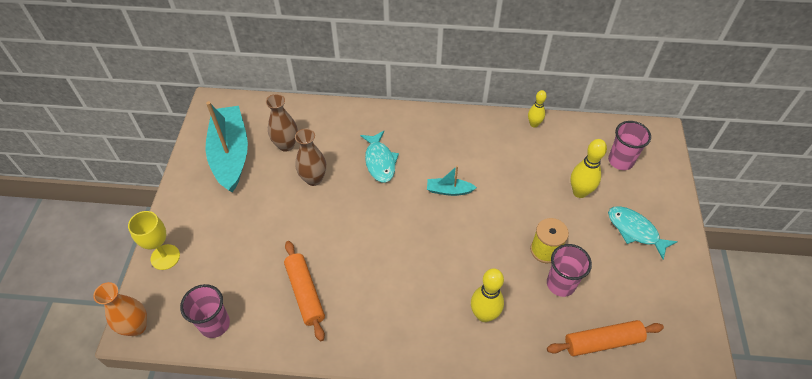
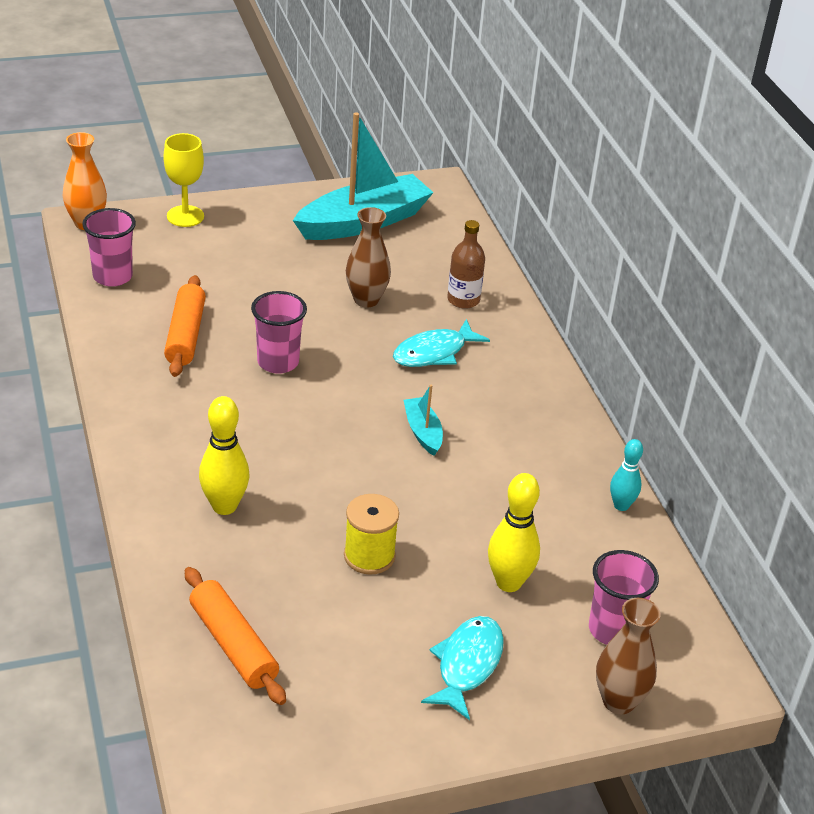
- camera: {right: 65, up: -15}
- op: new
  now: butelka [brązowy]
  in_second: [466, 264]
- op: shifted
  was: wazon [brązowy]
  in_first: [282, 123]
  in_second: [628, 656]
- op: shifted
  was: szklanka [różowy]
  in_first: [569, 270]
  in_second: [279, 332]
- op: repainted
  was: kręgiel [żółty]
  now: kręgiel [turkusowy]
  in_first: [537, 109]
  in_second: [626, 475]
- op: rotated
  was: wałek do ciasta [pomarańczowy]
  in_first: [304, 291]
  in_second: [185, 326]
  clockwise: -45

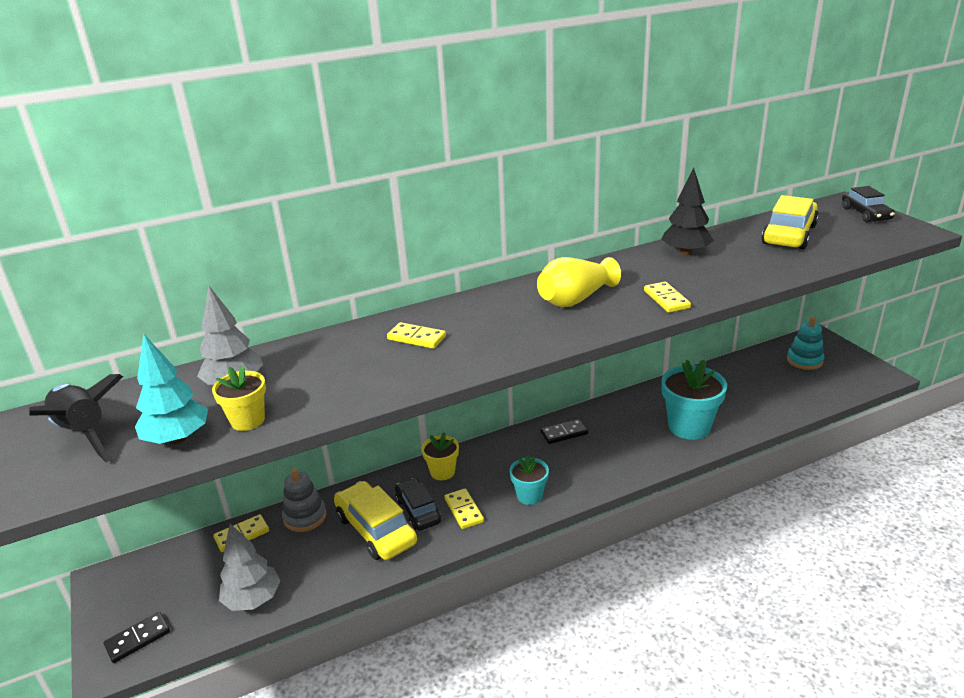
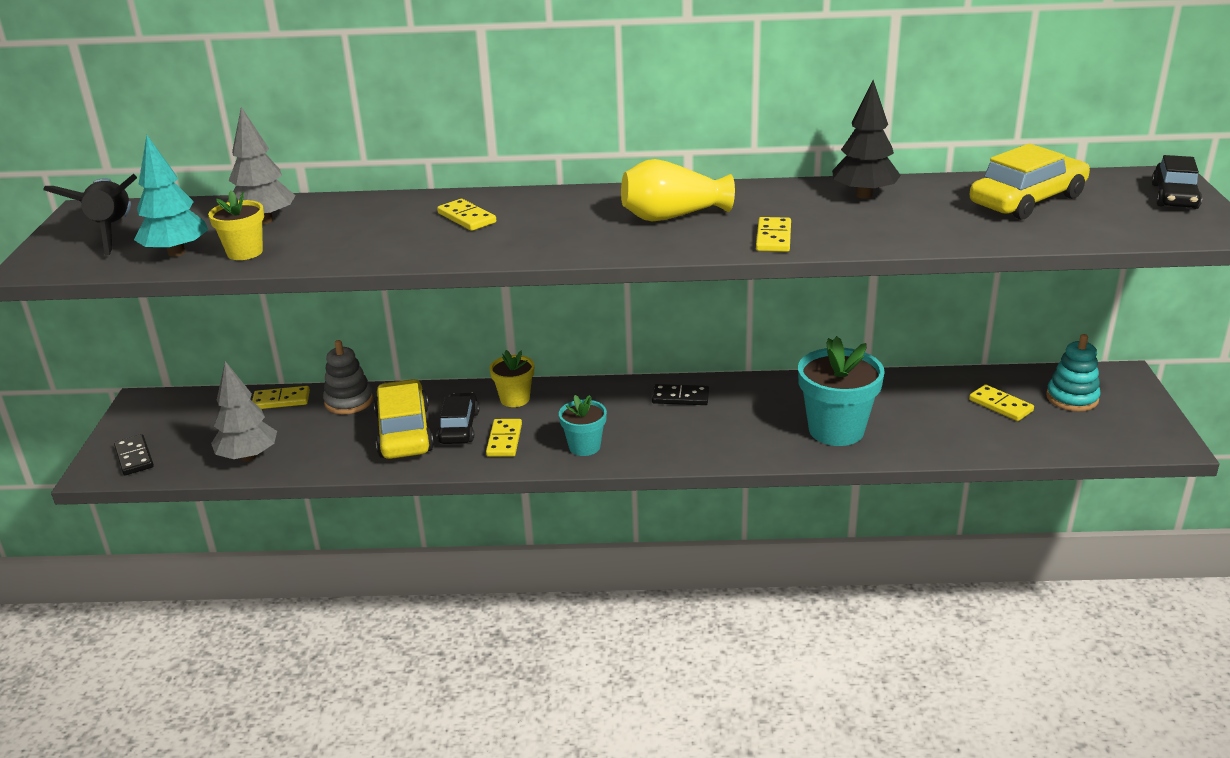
- camera: {right: 25, up: 0}
- op: new
  now: kostka domina [żółty]
  in_second: [1001, 403]
- op: rotated
  was: kostka domina [czarny]
  in_first: [137, 637]
  in_second: [134, 454]
  clockwise: 75

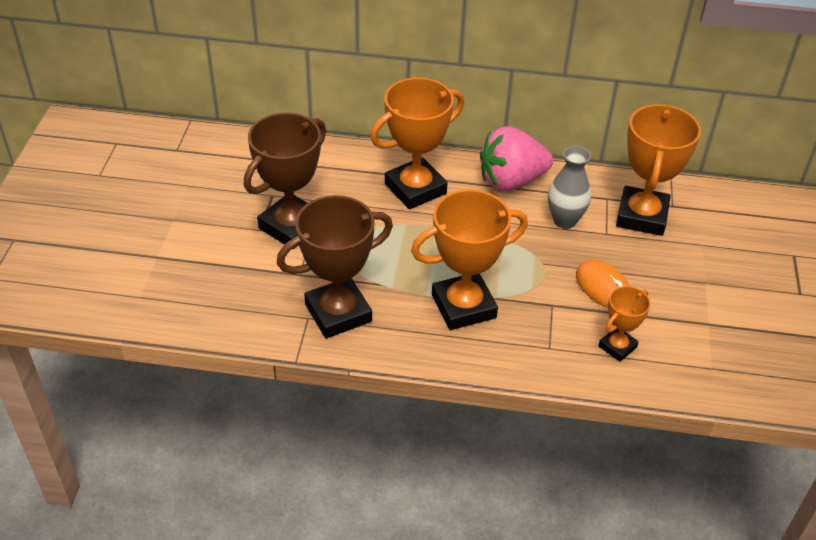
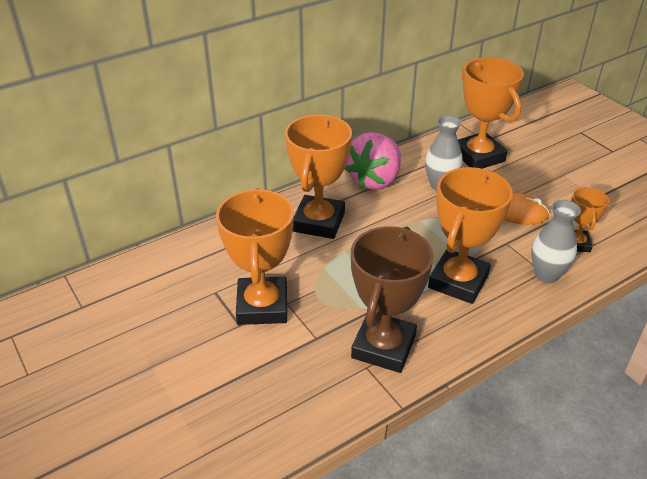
- camera: {right: -40, up: -5}
- op: new
  now: wazon [szary]
  in_second: [556, 241]
- op: repainted
  was: puchar [brązowy]
  now: puchar [pomarańczowy]
  in_first: [285, 181]
  in_second: [255, 256]

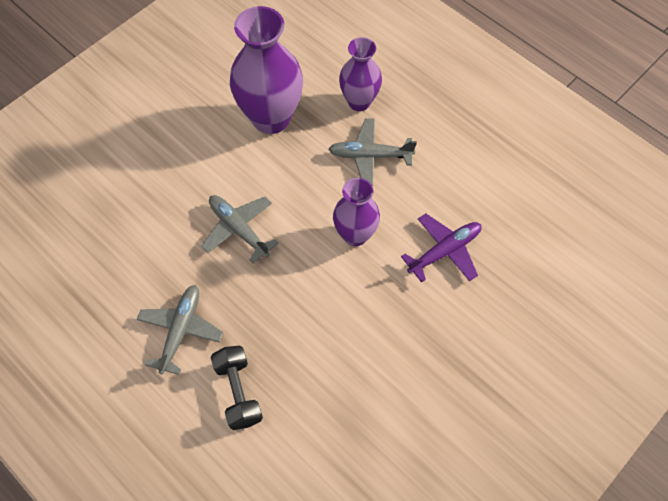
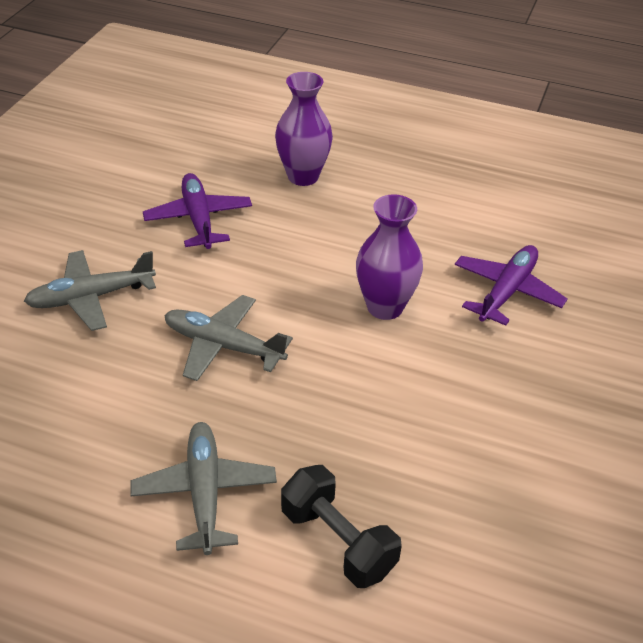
- camera: {right: -25, up: -20}
- op: shifted
  was: samolot [szary]
  in_first: [373, 152]
  in_second: [90, 290]
- op: swapped
  was: wazon [fioletowy]
  now: samolot [fioletowy]
  in_first: [266, 70]
  in_second: [197, 211]

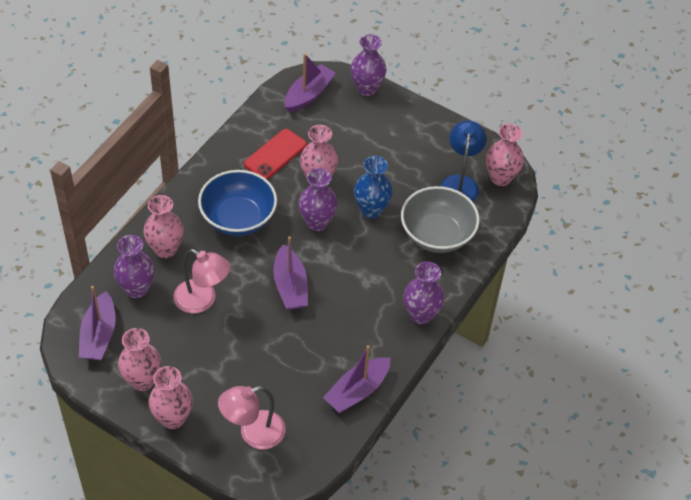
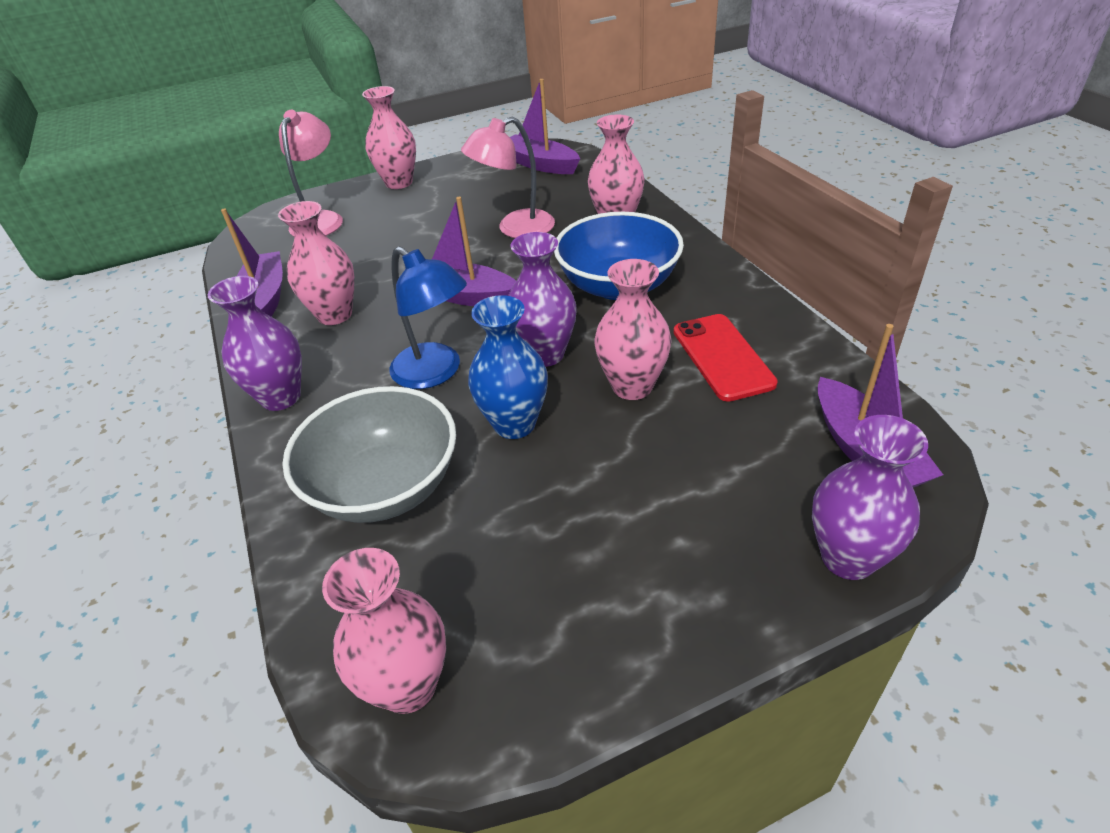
- camera: {right: 130, up: -10}
- op: gone
  was: wazon [fioletowy]
  in_first: [134, 266]
- op: shifted
  was: wazon [różowy]
  in_first: [139, 359]
  in_second: [316, 263]
- op: shifted
  was: lampka [niebieski]
  in_first: [464, 161]
  in_second: [428, 317]

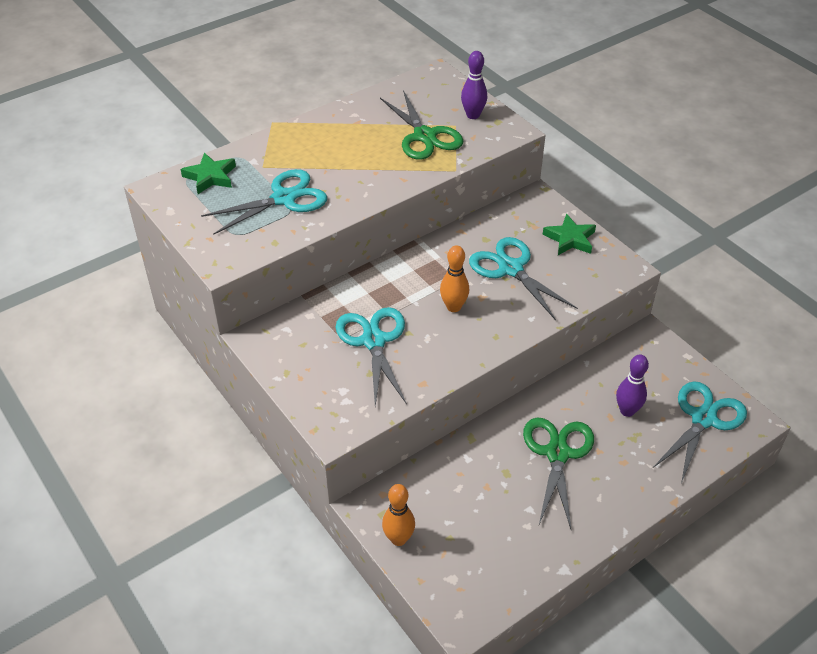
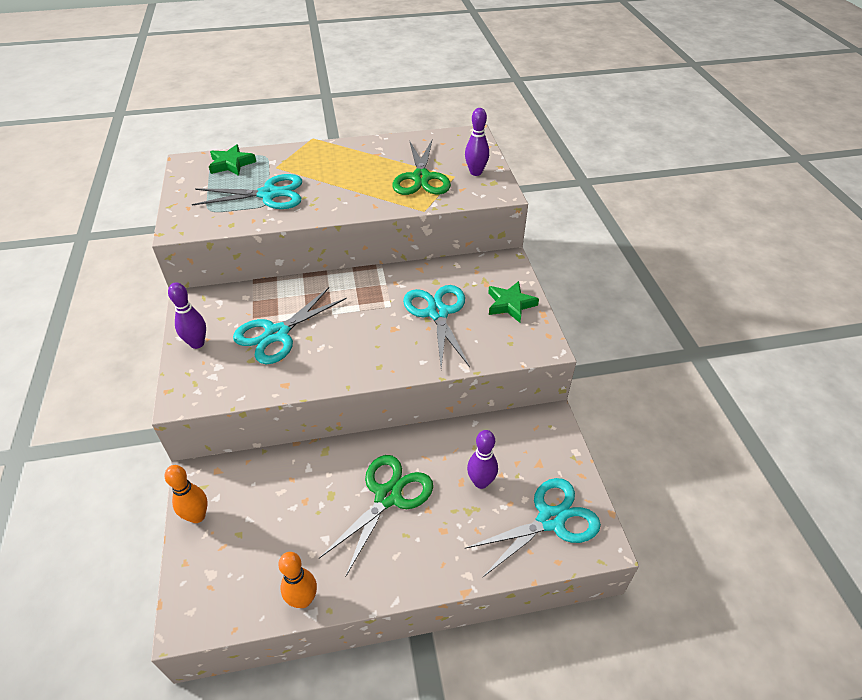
- camera: {right: 25, up: 0}
- op: new
  now: kręgiel [fioletowy]
  in_second: [187, 316]
- op: shifted
  was: kręgiel [pomarańczowy]
  in_first: [454, 279]
  in_second: [297, 580]
- op: rotated
  was: nożyczki [turkusowy]
  in_first: [371, 356]
  in_second: [290, 325]
  clockwise: -150

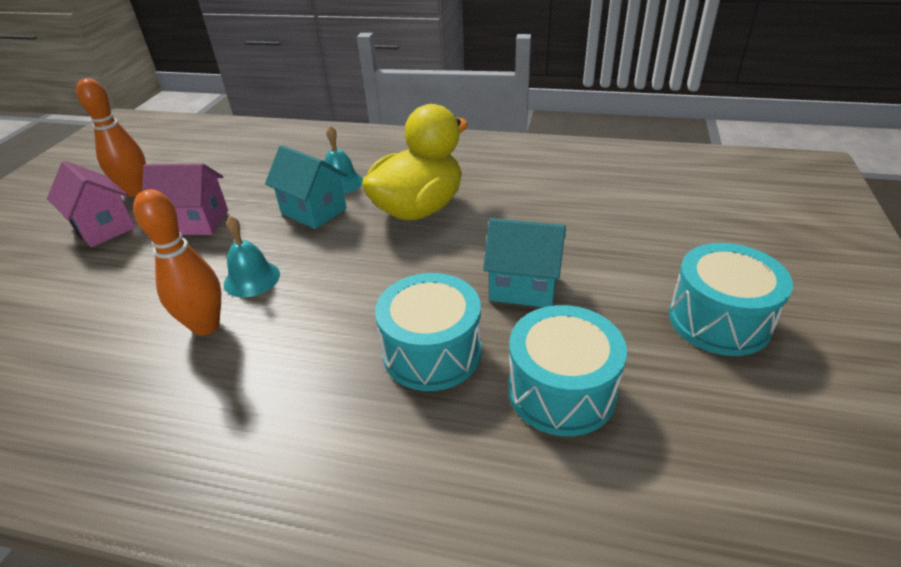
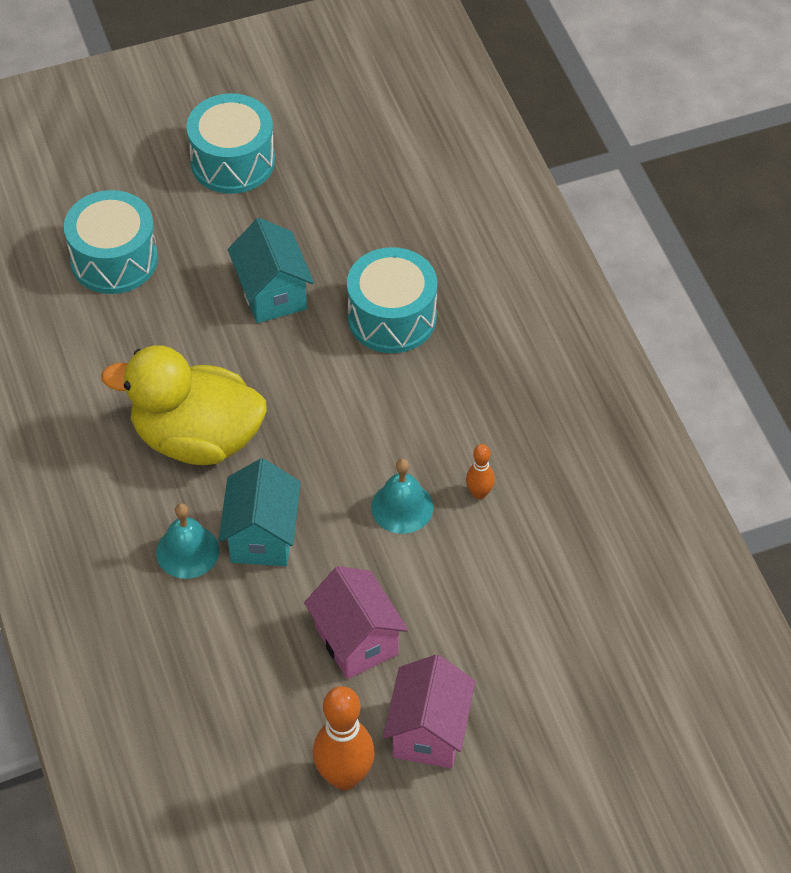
- camera: {right: -125, up: 15}
- op: shifted
  was: bęben [turkusowy]
  in_first: [567, 370]
  in_second: [111, 242]
- op: scaled
  was: kręgiel [pomarańczowy]
  in_first: [177, 262]
  in_second: [480, 471]
  ratio: 0.51

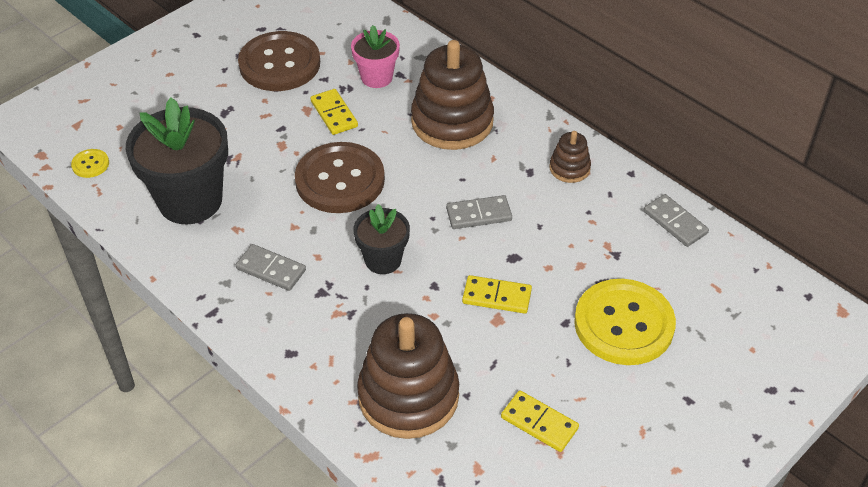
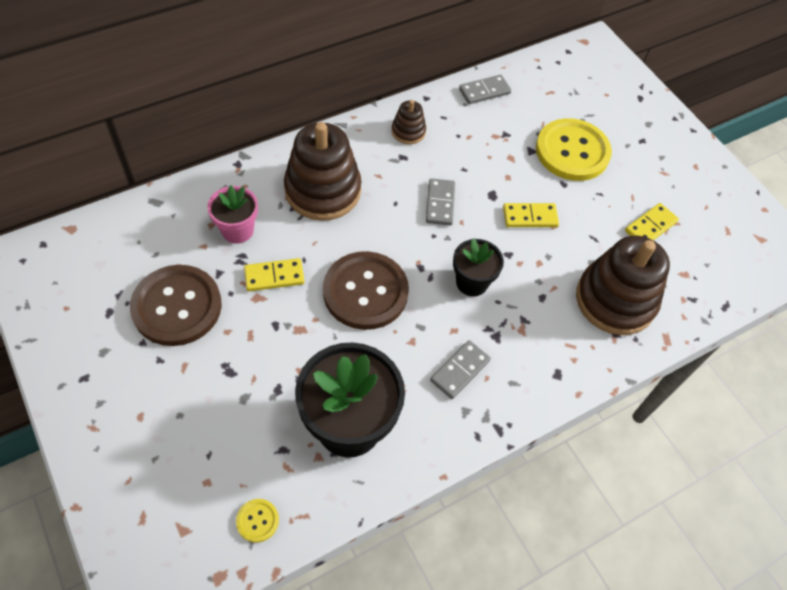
- camera: {right: -80, up: 10}
- op: rotated
  was: kostka domina [żółty]
  in_first: [497, 294]
  in_second: [531, 215]
  clockwise: 60

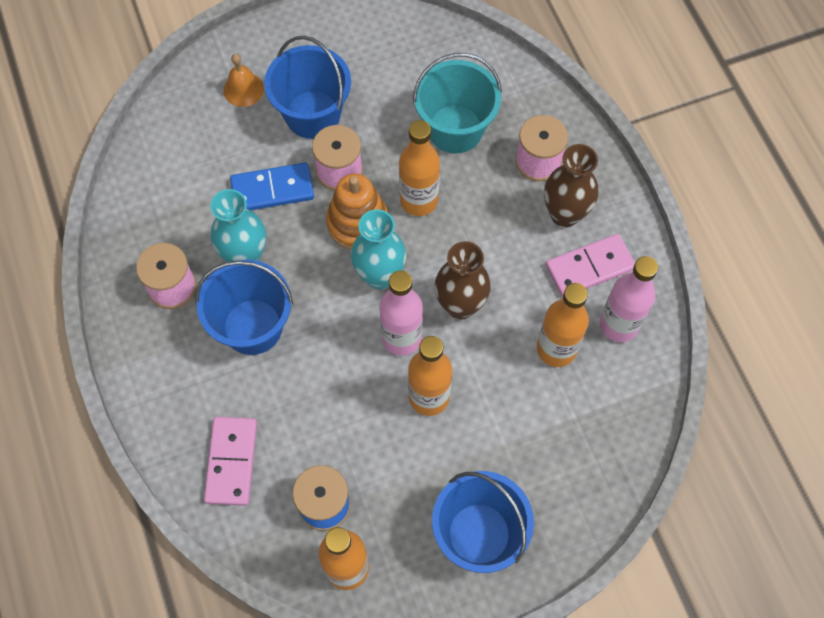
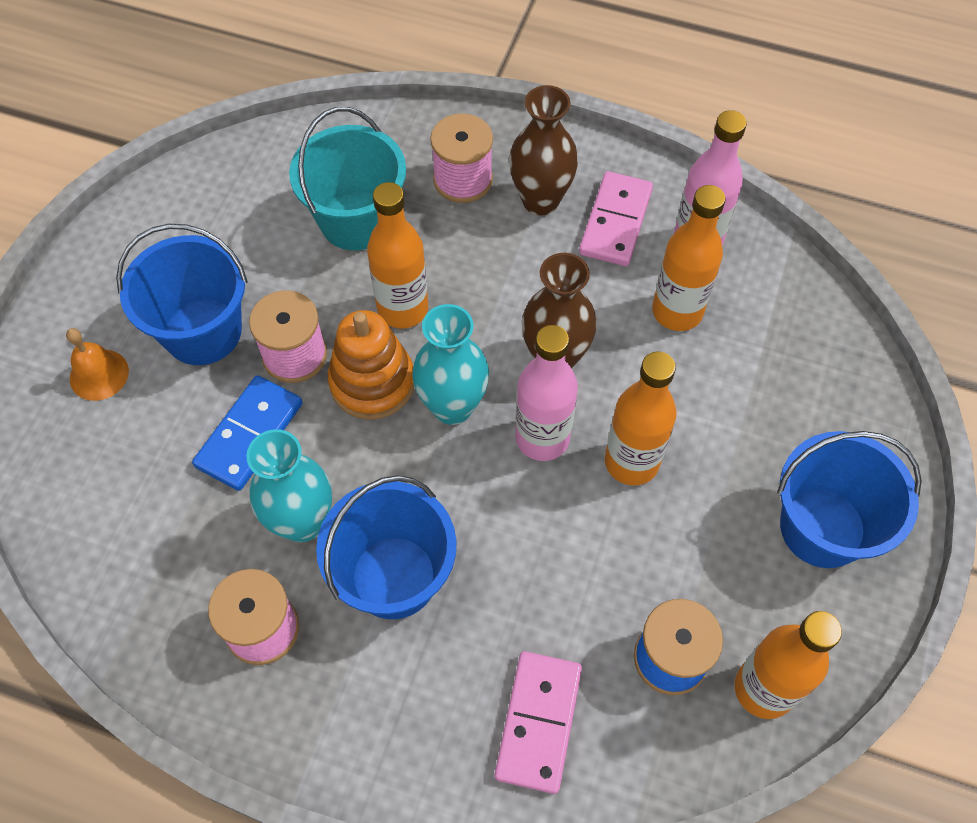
- camera: {right: -50, up: -5}
- op: rotated
  was: kostka domina [różowy]
  in_first: [230, 461]
  in_second: [538, 722]
  clockwise: 60

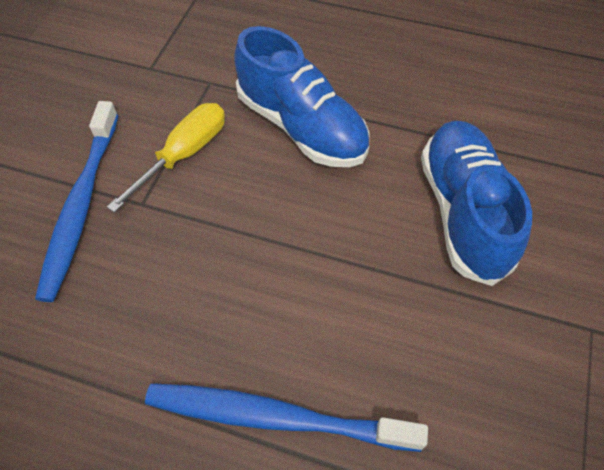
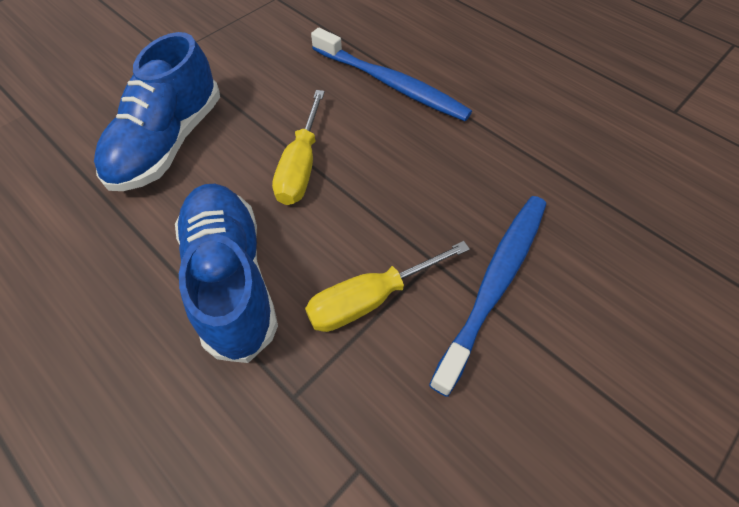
- camera: {right: -155, up: 0}
- op: new
  now: śrubokręt [żółty]
  in_second: [298, 147]

